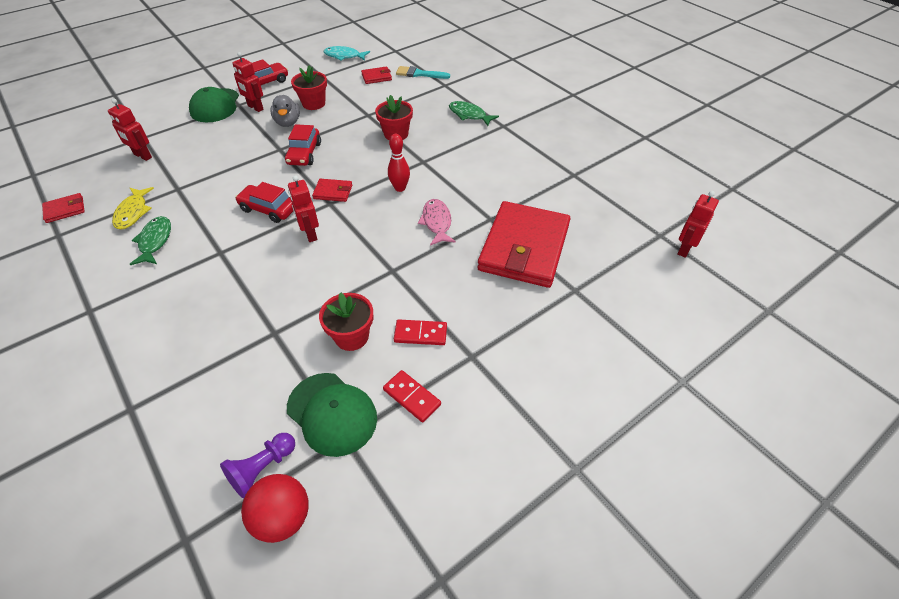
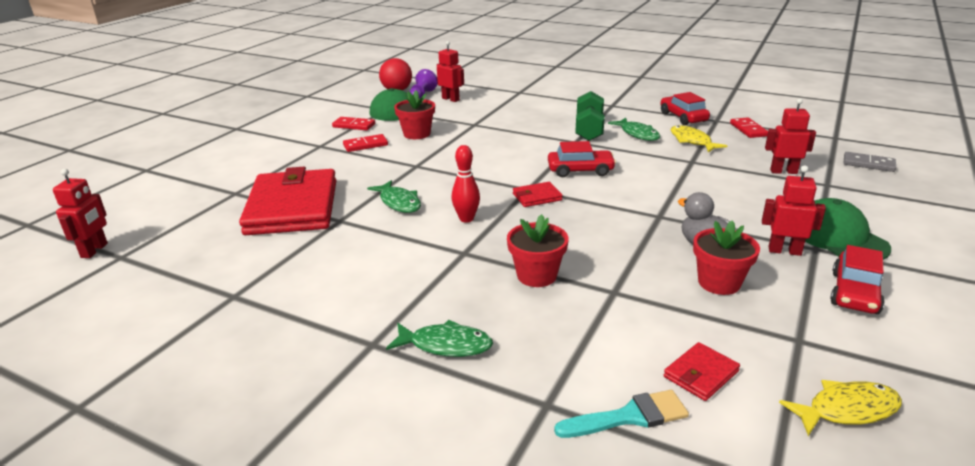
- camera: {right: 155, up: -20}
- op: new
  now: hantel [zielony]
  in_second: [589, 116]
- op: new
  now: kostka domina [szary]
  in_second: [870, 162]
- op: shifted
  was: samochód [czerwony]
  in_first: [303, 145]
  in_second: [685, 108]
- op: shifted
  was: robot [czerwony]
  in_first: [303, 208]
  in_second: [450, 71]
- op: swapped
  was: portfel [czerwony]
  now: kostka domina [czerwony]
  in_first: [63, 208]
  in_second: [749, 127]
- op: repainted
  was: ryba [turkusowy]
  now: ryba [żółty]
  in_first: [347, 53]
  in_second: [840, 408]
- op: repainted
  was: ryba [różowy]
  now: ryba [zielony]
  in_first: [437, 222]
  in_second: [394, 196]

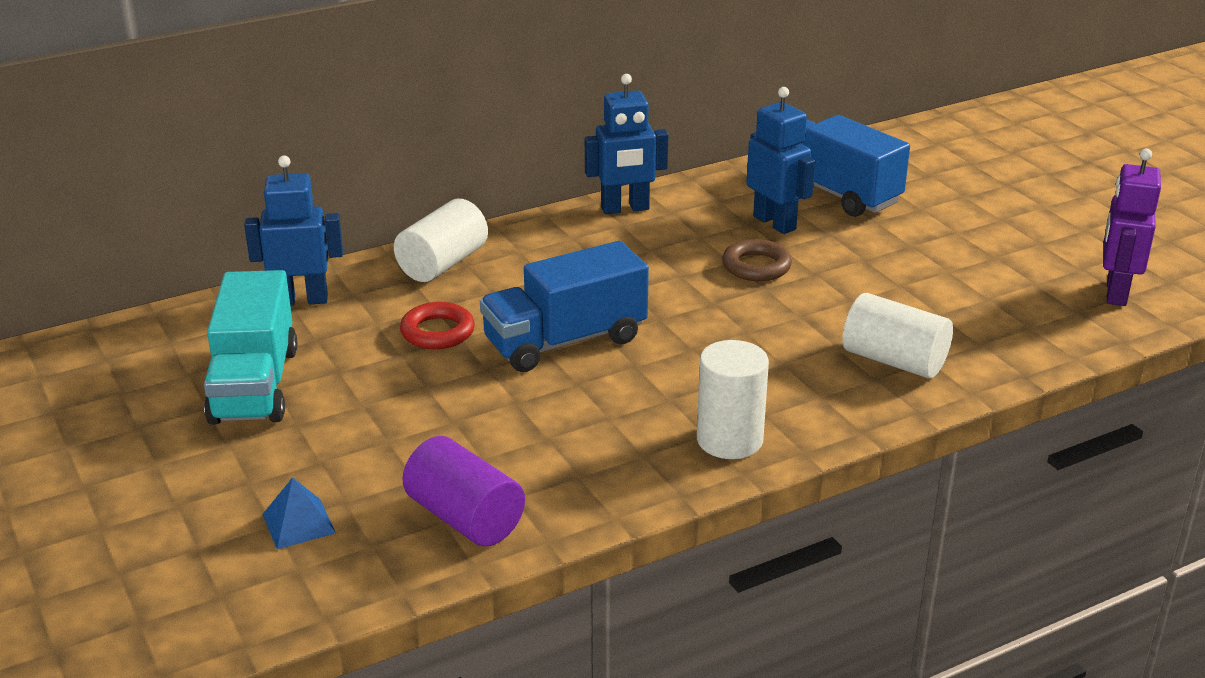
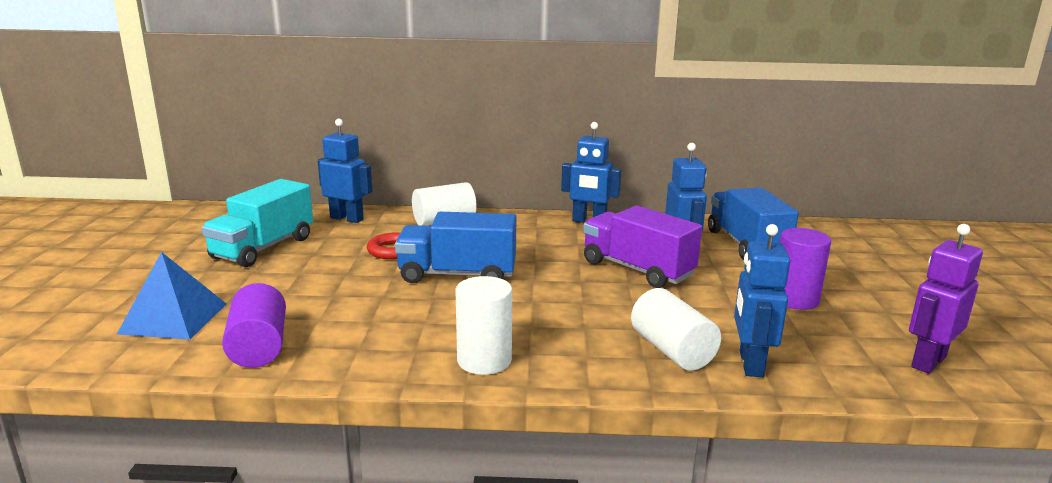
- camera: {right: 30, up: -10}
- op: new
  now: robot [niebieski]
  in_second: [762, 300]
- op: new
  now: walec [fioletowy]
  in_second: [805, 269]
- op: swapped
  was: pierścień [brązowy]
  now: ciężarówka [fioletowy]
  in_first: [757, 260]
  in_second: [642, 247]
- op: scaled
  was: piramida [niebieski]
  in_first: [299, 513]
  in_second: [171, 296]
  ratio: 1.78

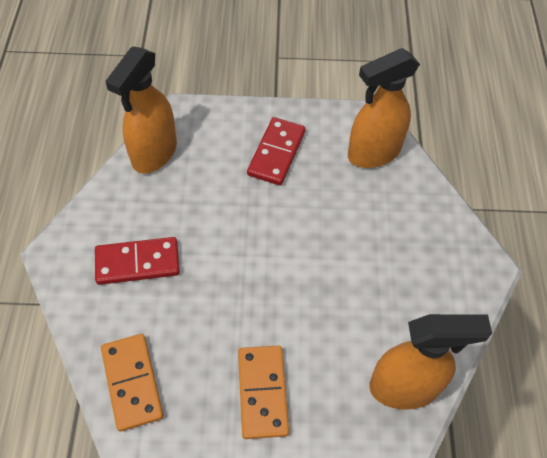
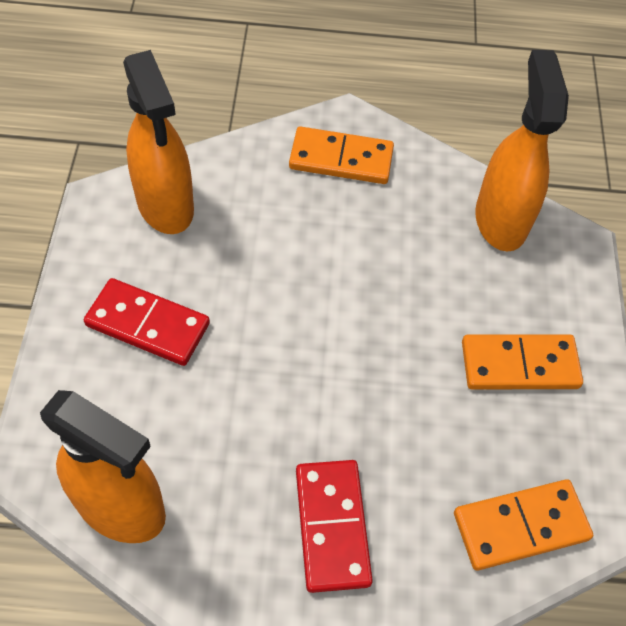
- camera: {right: -90, up: 0}
- op: new
  now: kostka domina [pomarańczowy]
  in_second: [341, 155]

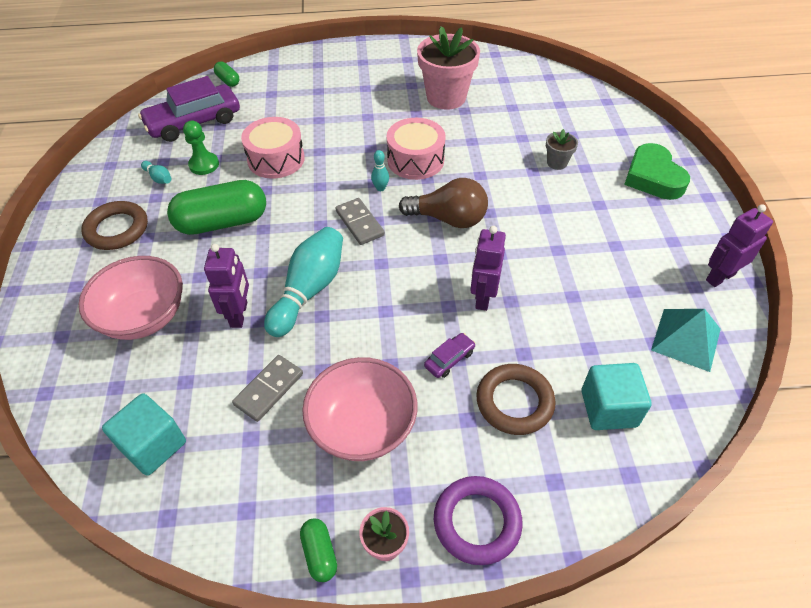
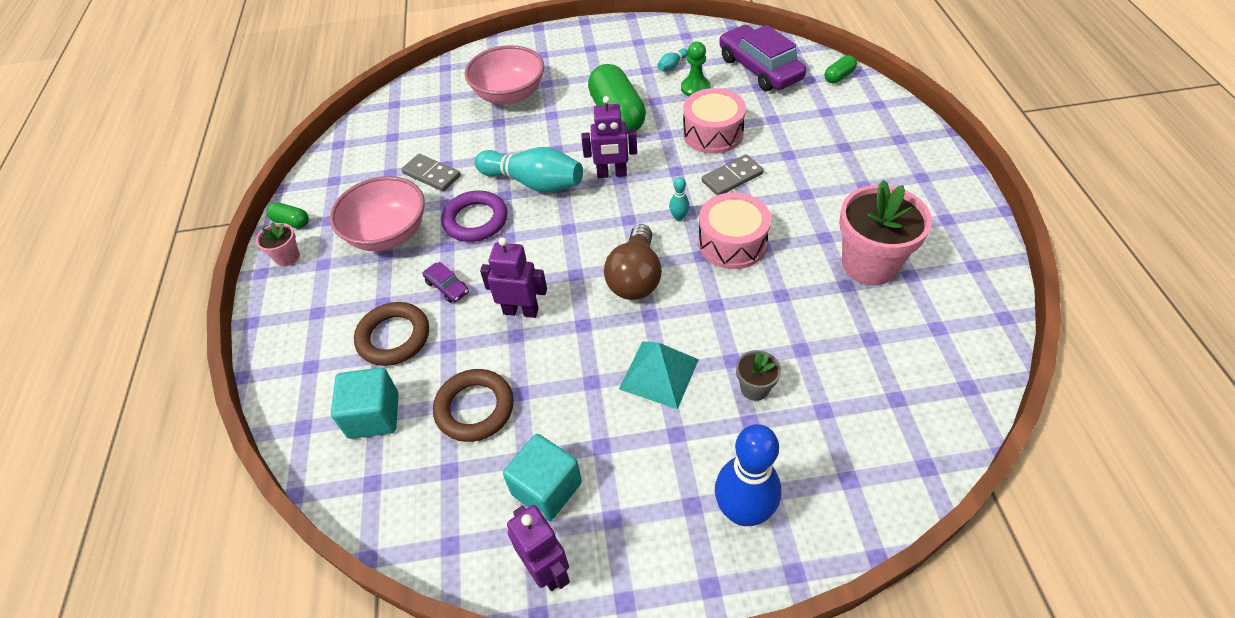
- camera: {right: 90, up: 0}
- op: shifted
  was: pierścień [brązowy]
  in_first: [114, 225]
  in_second: [473, 405]
- op: shifted
  was: sześcian [turkusowy]
  in_first: [144, 434]
  in_second: [542, 477]
- op: shifted
  was: robot [fioletowy]
  in_first: [226, 286]
  in_second: [609, 137]
- op: shifted
  was: kostka domina [szary]
  in_first: [360, 221]
  in_second: [733, 174]
- op: shifted
  was: pierścień [fioletowy]
  in_first: [478, 520]
  in_second: [474, 216]
- op: shifted
  was: piramida [turkusowy]
  in_first: [686, 340]
  in_second: [659, 375]
- op: swapped
  was: serce [zielony]
  now: kręgiel [niebieski]
  in_first: [657, 171]
  in_second: [748, 475]
- op: rotated
  was: kapsułka [zielony]
  in_first: [318, 550]
  in_second: [288, 215]
  clockwise: 45

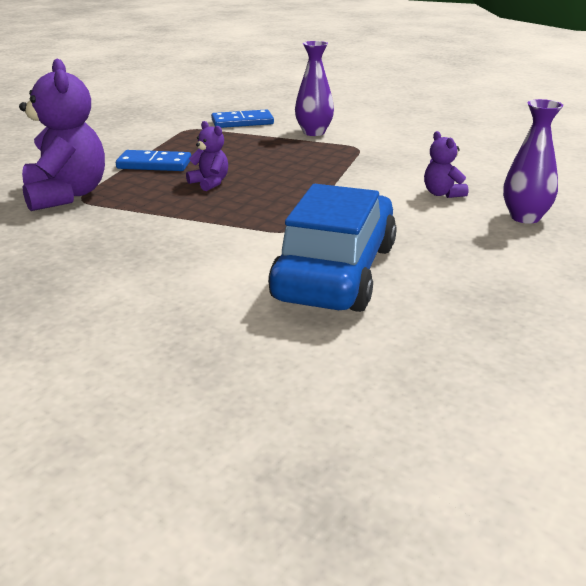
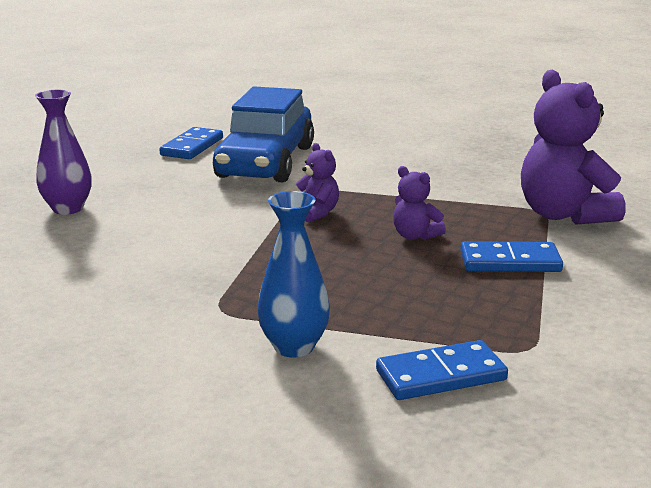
- camera: {right: 175, up: -5}
- op: new
  now: kostka domina [niebieski]
  in_second: [191, 143]
- op: shifted
  was: miś [fioletowy]
  in_first: [446, 164]
  in_second: [317, 182]
- op: repainted
  was: wazon [fioletowy]
  now: wazon [niebieski]
  in_first: [314, 88]
  in_second: [293, 274]

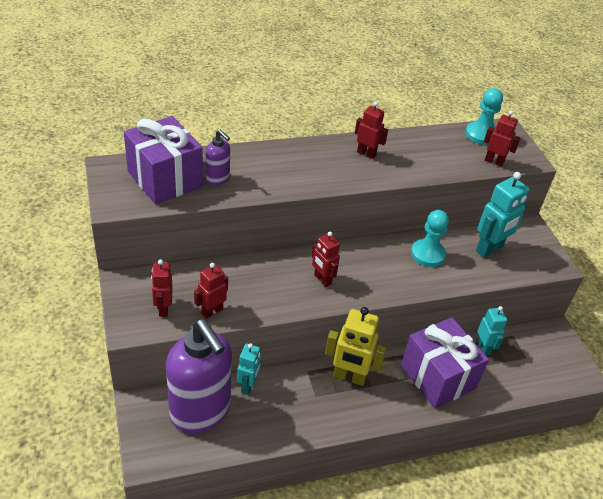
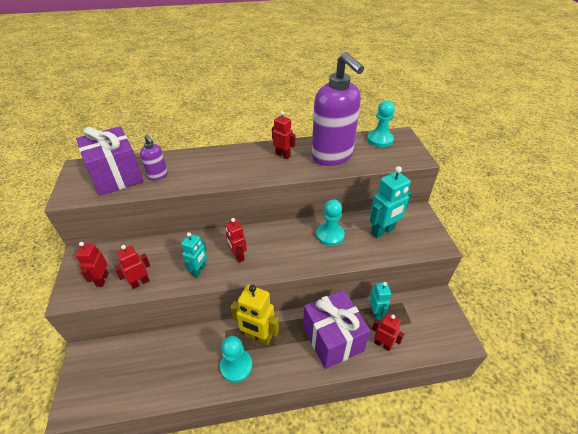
- camera: {right: 10, up: 0}
- op: new
  now: pionek [turkusowy]
  in_second: [236, 359]
- op: shifted
  was: dozownik mydła [fioletowy]
  in_first: [199, 376]
  in_second: [338, 109]
- op: shifted
  was: robot [turkusowy]
  in_first: [249, 369]
  in_second: [194, 254]
- op: shifted
  was: robot [czerwony]
  in_first: [502, 139]
  in_second: [388, 332]

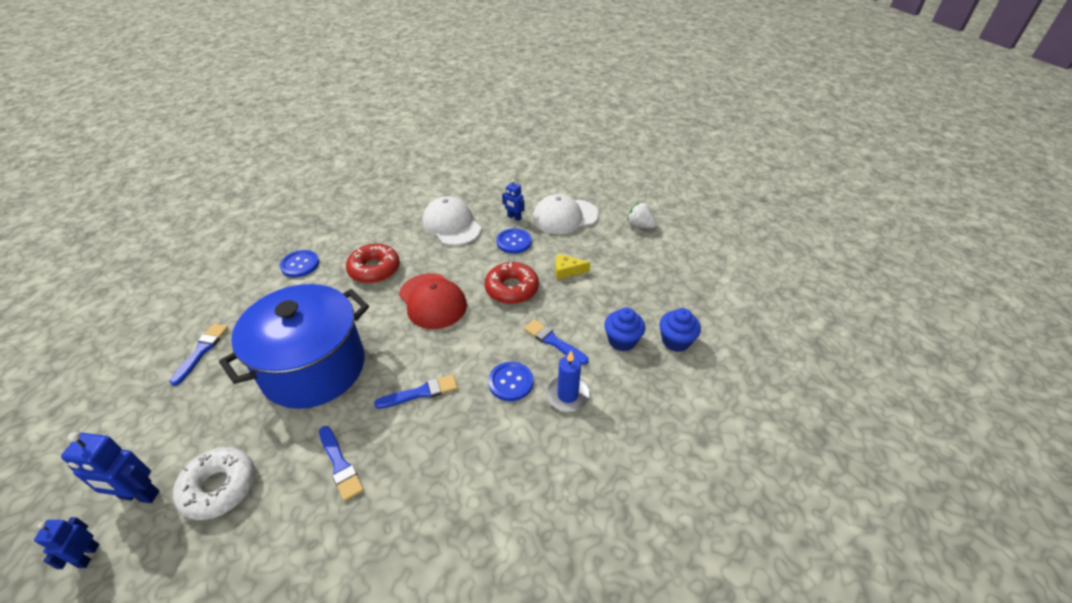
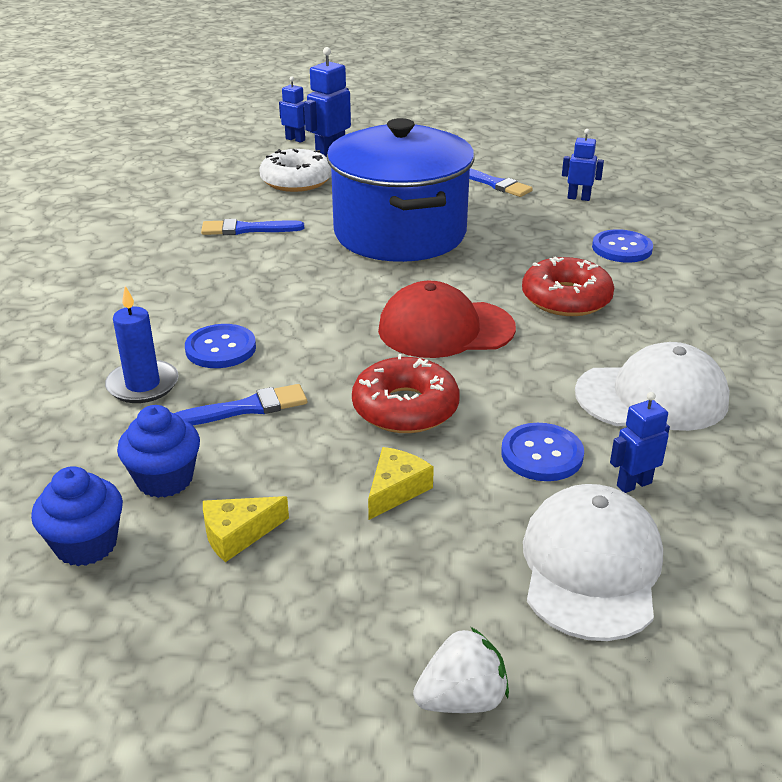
- camera: {right: 120, up: -10}
- op: gone
  was: pędzel [niebieski]
  in_first: [416, 391]
- op: new
  now: ser [żółty]
  in_second: [246, 529]
- op: new
  now: robot [niebieski]
  in_second: [583, 165]

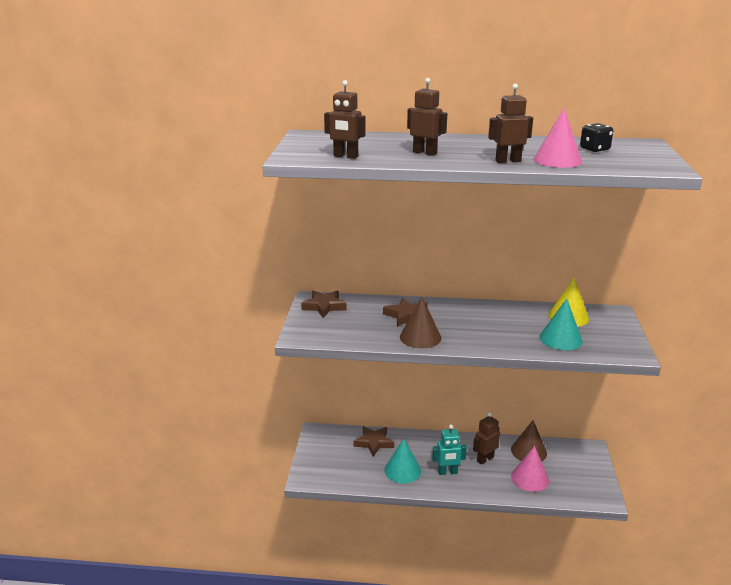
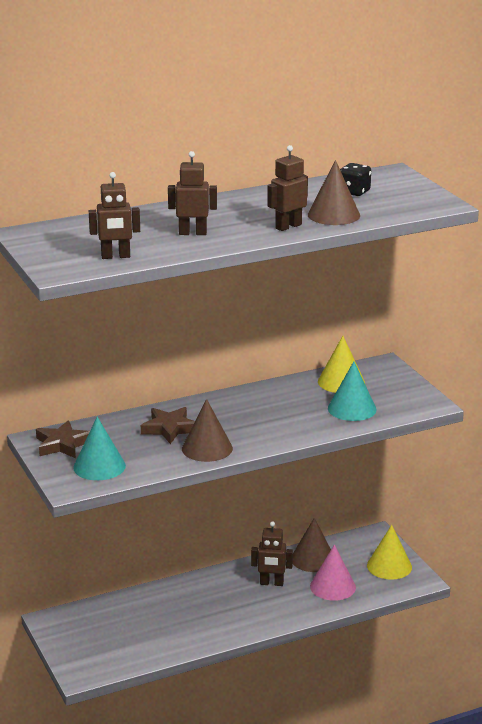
- camera: {right: -30, up: 0}
- op: gone
  was: gwiazda [brązowy]
  in_first: [374, 441]
- op: gone
  was: robot [turkusowy]
  in_first: [449, 449]
- op: new
  now: stożek [żółty]
  in_second: [389, 552]
- op: shifted
  was: stożek [turkusowy]
  in_first: [402, 461]
  in_second: [99, 448]
- op: repainted
  was: stożek [różowy]
  now: stożek [brązowy]
  in_first: [557, 138]
  in_second: [334, 192]
- op: rotated
  was: robot [brązowy]
  in_first: [486, 438]
  in_second: [272, 553]
  clockwise: -105

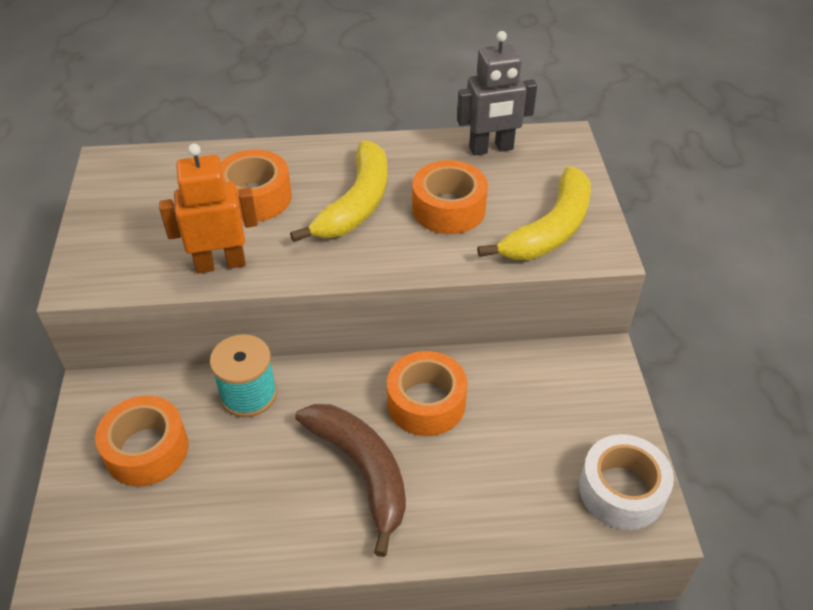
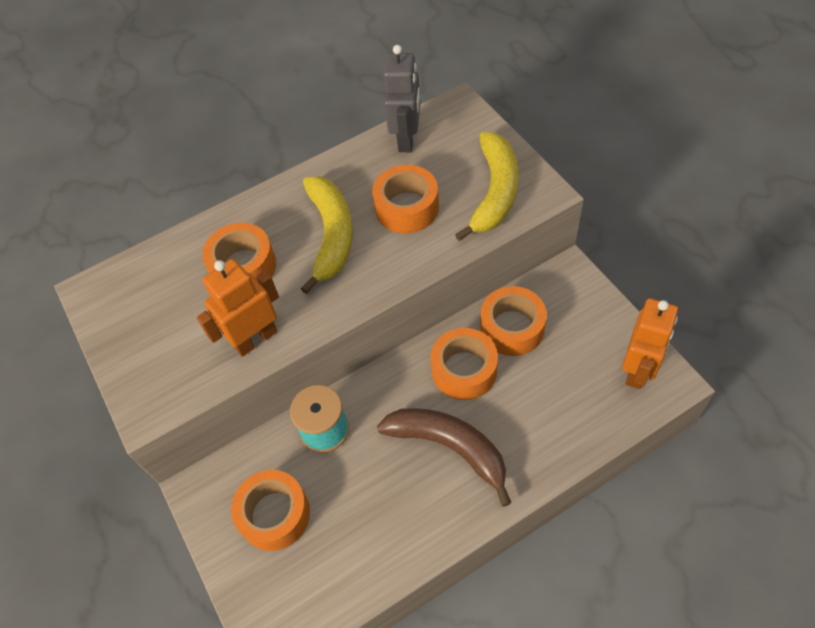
- camera: {right: -20, up: 10}
- op: new
  now: taśma klejąca [pomarańczowy]
  in_second: [513, 321]
- op: swapped
  was: taśma klejąca [biały]
  now: robot [pomarańczowy]
  in_first: [626, 482]
  in_second: [650, 343]
- op: rotated
  was: robot [szary]
  in_first: [497, 93]
  in_second: [402, 98]
  clockwise: -45

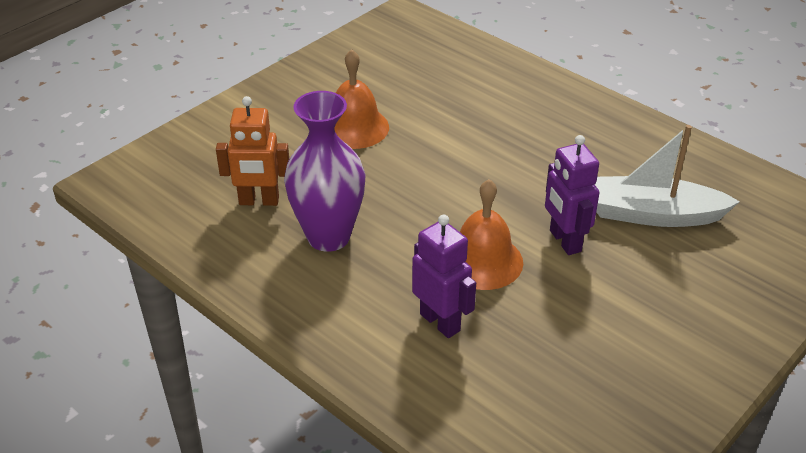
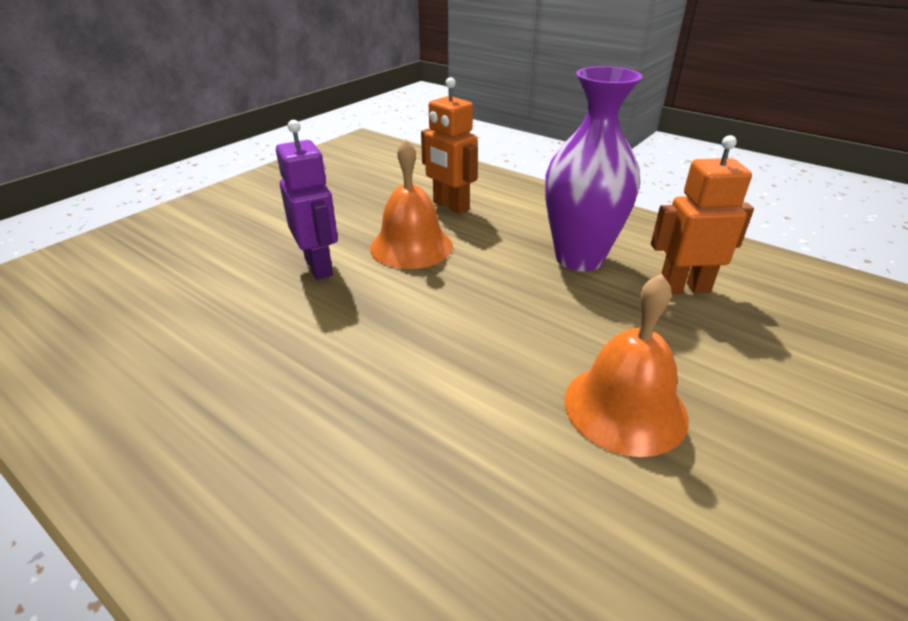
- camera: {right: 175, up: -5}
- op: gone
  was: łódka [biały]
  in_first: [667, 176]
- op: repainted
  was: robot [fioletowy]
  now: robot [pomarańczowy]
  in_first: [444, 276]
  in_second: [449, 145]

